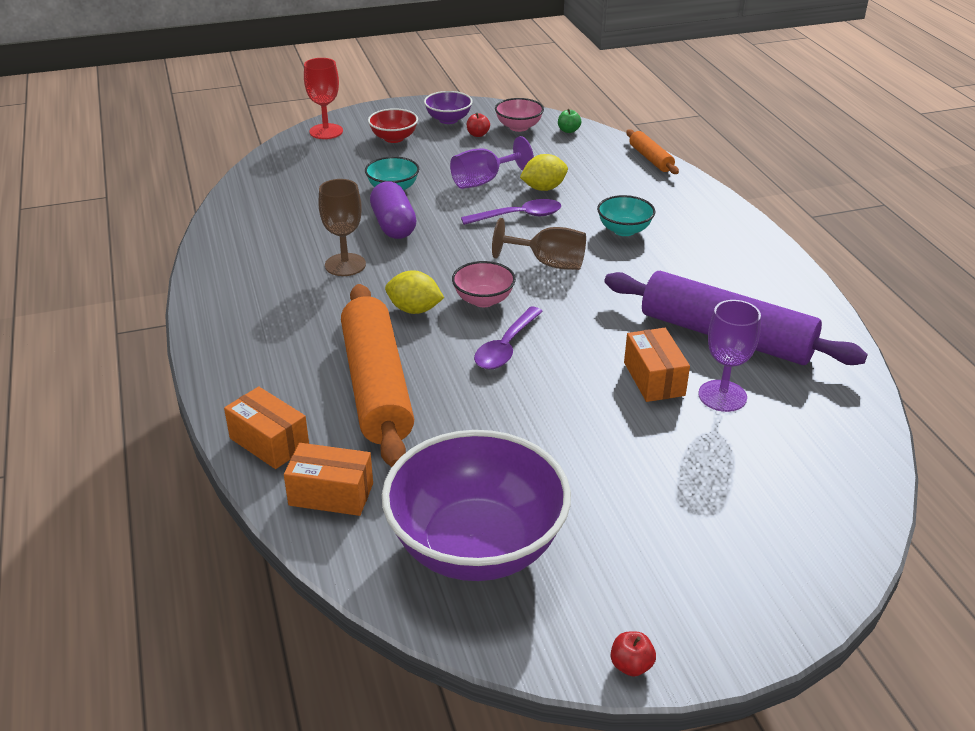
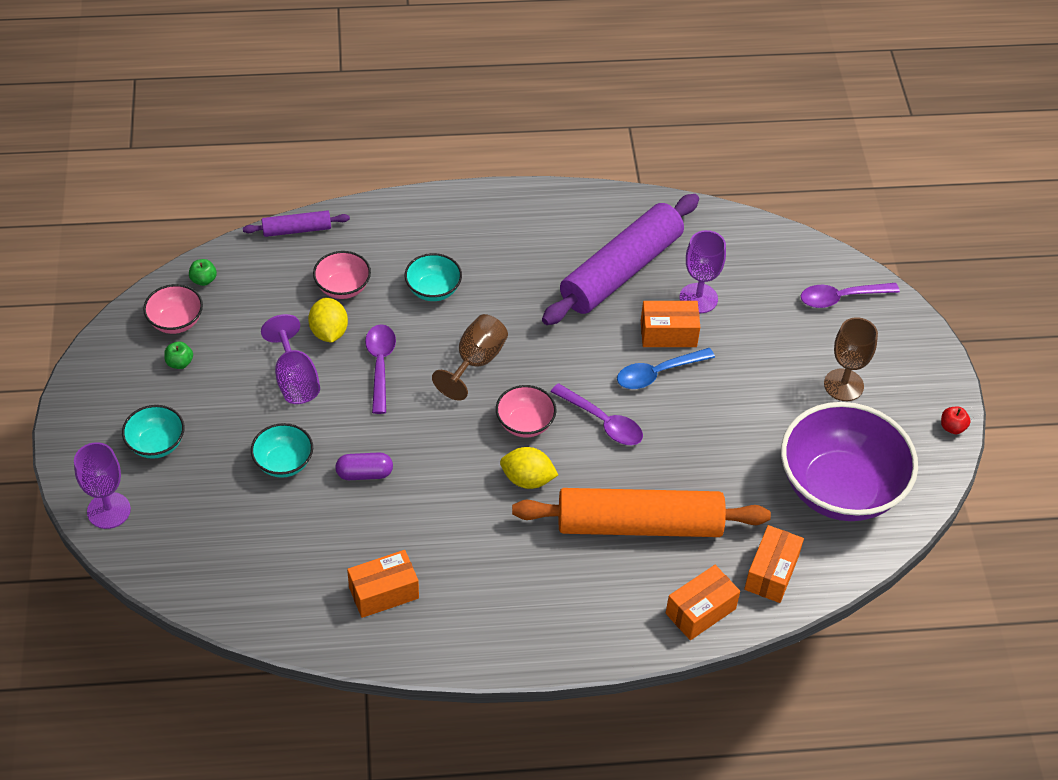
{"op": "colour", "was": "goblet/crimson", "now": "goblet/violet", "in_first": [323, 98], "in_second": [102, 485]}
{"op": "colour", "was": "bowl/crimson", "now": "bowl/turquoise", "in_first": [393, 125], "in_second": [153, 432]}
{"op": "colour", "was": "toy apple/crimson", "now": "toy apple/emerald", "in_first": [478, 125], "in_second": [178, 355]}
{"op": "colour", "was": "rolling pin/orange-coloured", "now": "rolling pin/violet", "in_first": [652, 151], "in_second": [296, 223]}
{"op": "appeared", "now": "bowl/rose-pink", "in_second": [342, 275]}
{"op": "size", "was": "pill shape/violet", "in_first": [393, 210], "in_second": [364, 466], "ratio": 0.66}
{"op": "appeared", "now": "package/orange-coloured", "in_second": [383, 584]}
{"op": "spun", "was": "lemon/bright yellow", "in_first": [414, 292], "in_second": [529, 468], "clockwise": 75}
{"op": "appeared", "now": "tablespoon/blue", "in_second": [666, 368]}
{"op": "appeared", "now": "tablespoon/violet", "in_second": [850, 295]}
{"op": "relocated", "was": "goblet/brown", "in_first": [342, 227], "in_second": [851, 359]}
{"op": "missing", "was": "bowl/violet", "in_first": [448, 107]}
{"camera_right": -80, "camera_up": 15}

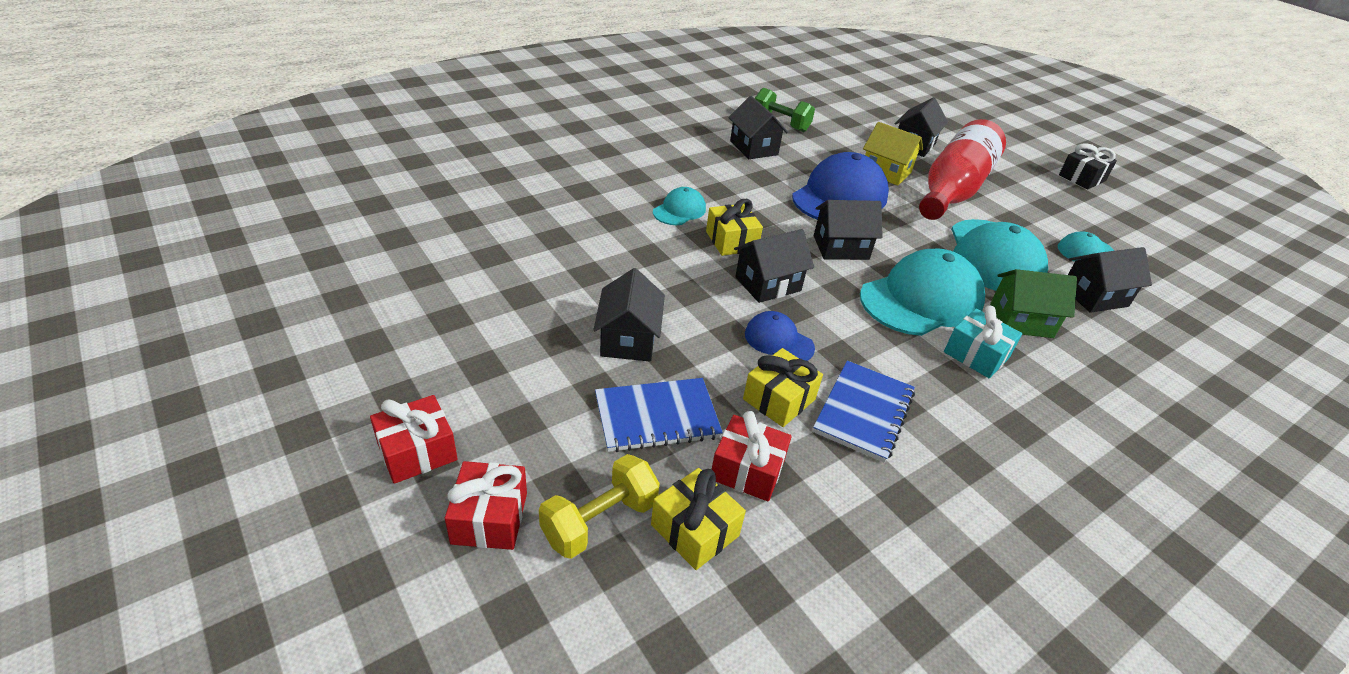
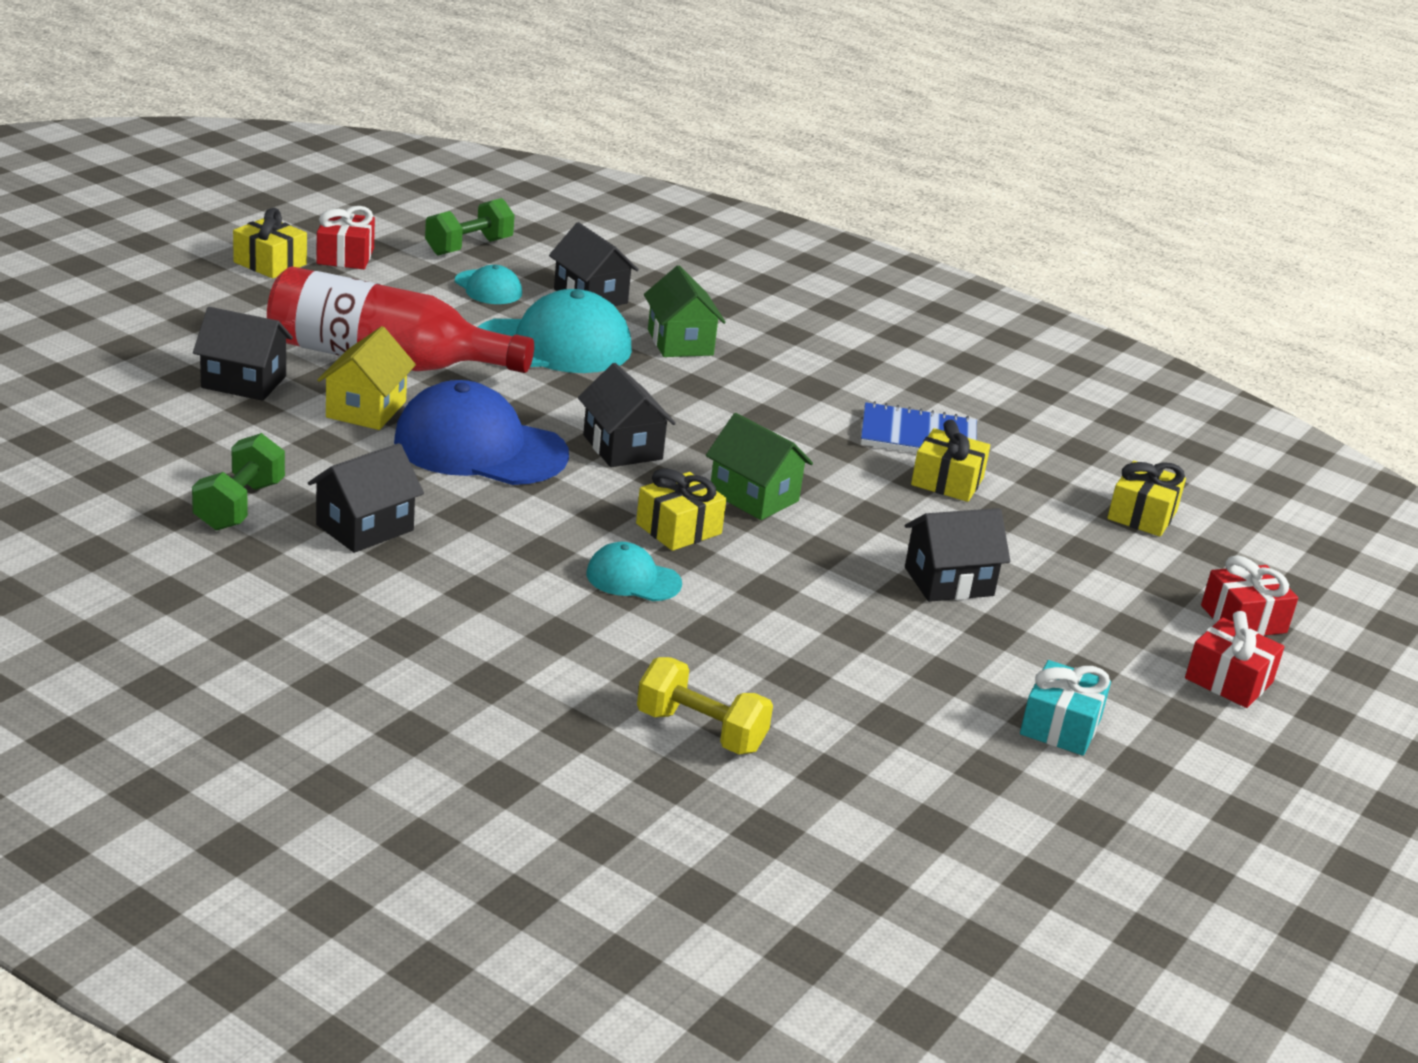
{"op": "colour", "was": "wrapped gift/black", "now": "wrapped gift/bright yellow", "in_first": [1088, 166], "in_second": [270, 243]}
{"op": "relocated", "was": "wrapped gift/crimson", "in_first": [752, 456], "in_second": [346, 237]}
{"op": "appeared", "now": "hand weight/emerald", "in_second": [470, 227]}
{"op": "relocated", "was": "hand weight/bright yellow", "in_first": [599, 506], "in_second": [705, 705]}
{"op": "colour", "was": "cottage/black", "now": "cottage/emerald", "in_first": [774, 266], "in_second": [759, 466]}
{"op": "relocated", "was": "wrapped gift/turquoise", "in_first": [983, 342], "in_second": [1065, 708]}
{"op": "missing", "was": "notebook/blue", "in_first": [659, 415]}
{"op": "missing", "was": "peaked cap/blue", "in_first": [780, 336]}
{"op": "missing", "was": "peaked cap/turquoise", "in_first": [922, 292]}
{"camera_right": -110, "camera_up": -10}

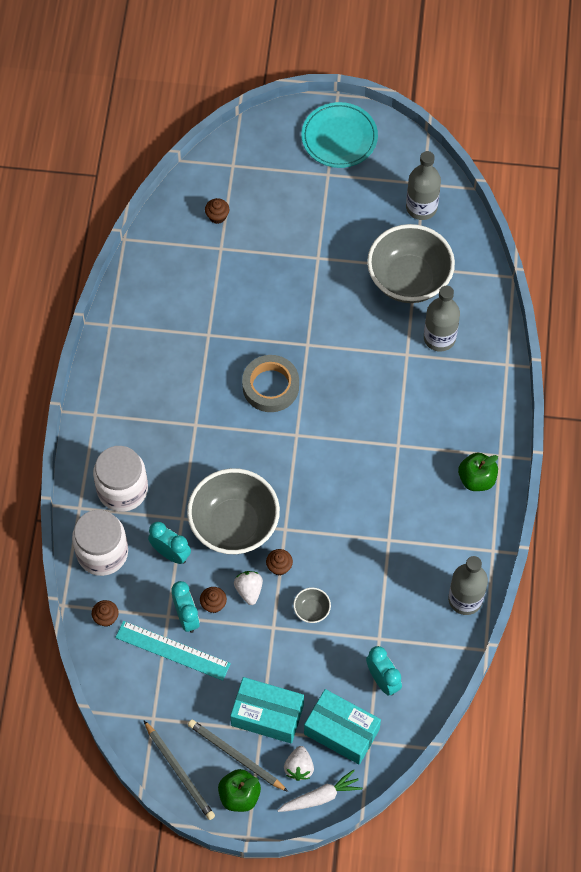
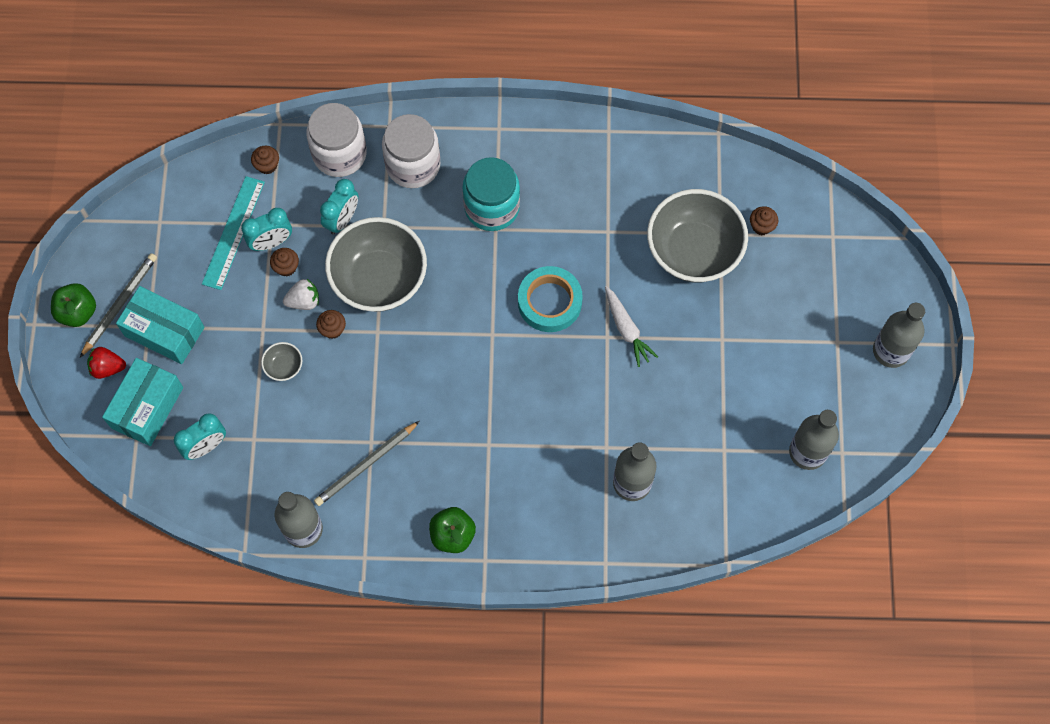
{"op": "colour", "was": "strawberry/white", "now": "strawberry/crimson", "in_first": [299, 763], "in_second": [106, 363]}
{"op": "spun", "was": "package/turquoise", "in_first": [267, 710], "in_second": [160, 325], "clockwise": -75}
{"op": "relocated", "was": "lead pencil/grey", "in_first": [179, 770], "in_second": [366, 463]}
{"op": "appeared", "now": "jam jar/turquoise", "in_second": [491, 194]}
{"op": "colour", "was": "tape/grey", "now": "tape/turquoise", "in_first": [270, 383], "in_second": [550, 299]}
{"op": "relocated", "was": "toy carrot/white", "in_first": [319, 790], "in_second": [631, 326]}
{"op": "relocated", "was": "bowl/grey", "in_first": [411, 263], "in_second": [697, 235]}
{"op": "exchanged", "was": "plate/turquoise", "now": "drink bottle/grey", "in_first": [339, 135], "in_second": [899, 335]}
{"camera_right": 85, "camera_up": 5}

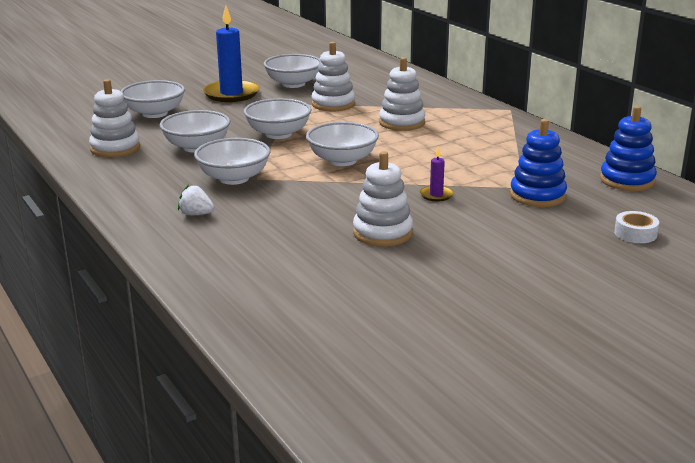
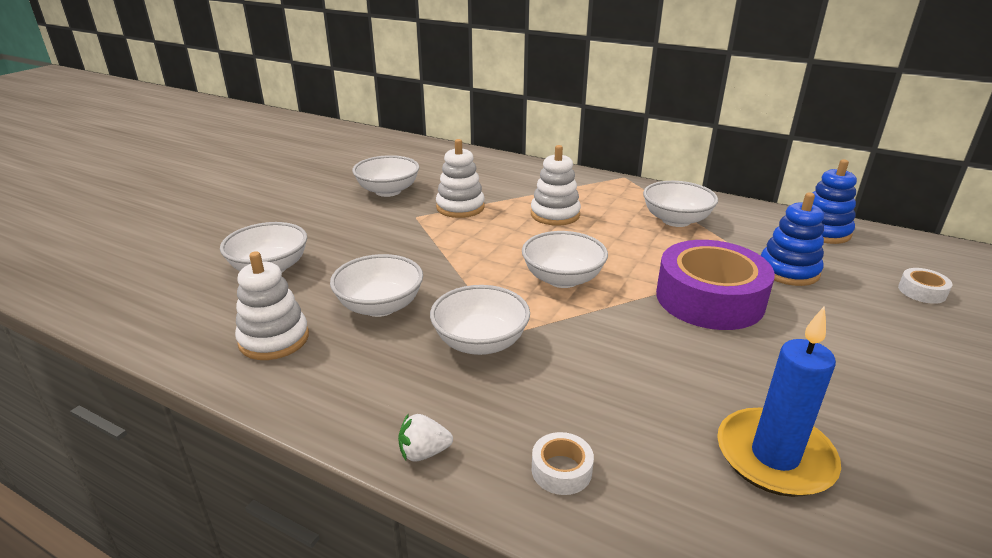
{"op": "relocated", "was": "strawberry/white", "in_first": [196, 200], "in_second": [425, 438]}
{"op": "appeared", "now": "tape/white", "in_second": [563, 463]}
{"op": "relocated", "was": "bowl/white", "in_first": [277, 118], "in_second": [680, 204]}
{"op": "exchanged", "was": "wax candle/violet", "now": "tape/violet", "in_first": [436, 174], "in_second": [715, 285]}
{"op": "relocated", "was": "wax candle/blue", "in_first": [231, 53], "in_second": [779, 401]}
{"op": "missing", "was": "stacking rings/white", "in_first": [383, 198]}
{"camera_right": -30, "camera_up": 5}

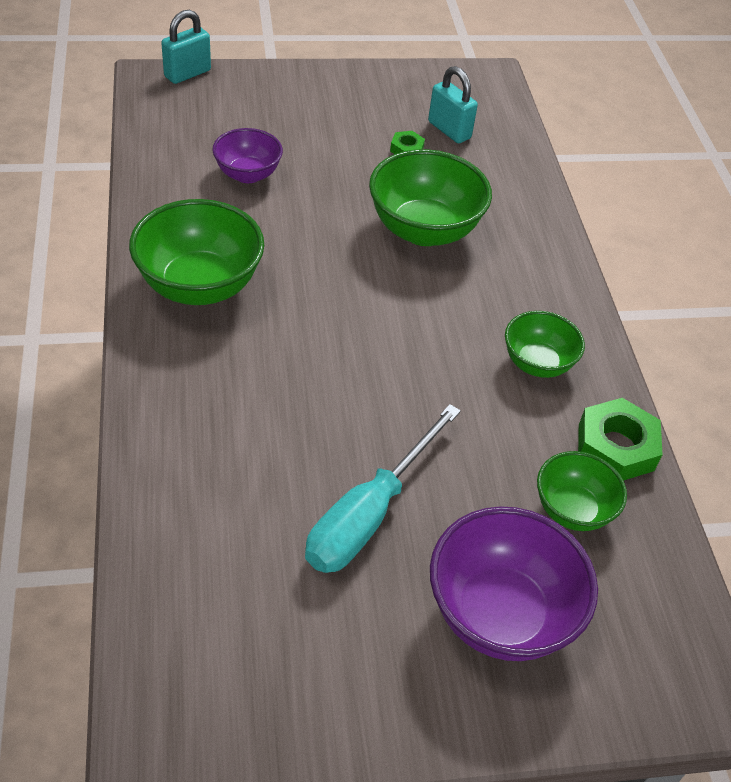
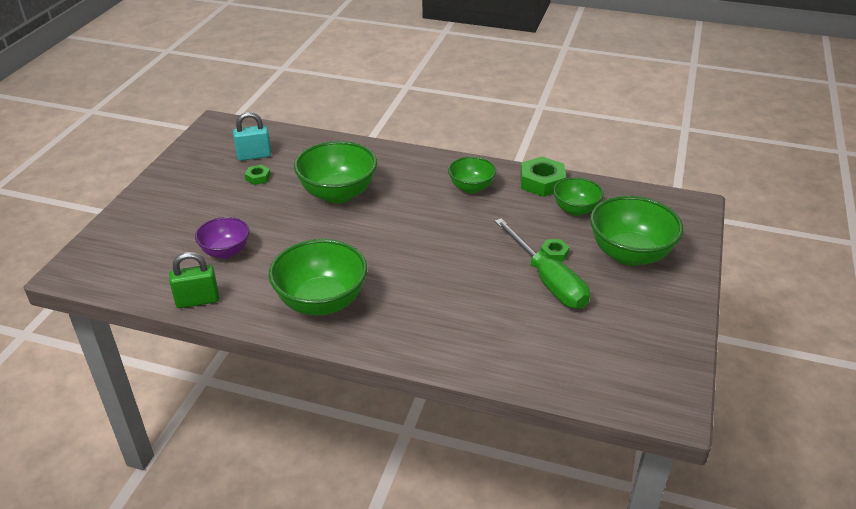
{"op": "appeared", "now": "small lock/emerald", "in_second": [194, 280]}
{"op": "colour", "was": "screwdriver/turquoise", "now": "screwdriver/emerald", "in_first": [383, 488], "in_second": [542, 263]}
{"op": "appeared", "now": "nut/emerald", "in_second": [555, 250]}
{"op": "colour", "was": "bowl/violet", "now": "bowl/emerald", "in_first": [514, 583], "in_second": [636, 231]}
{"op": "missing", "was": "small lock/turquoise", "in_first": [186, 47]}
{"camera_right": -60, "camera_up": -10}

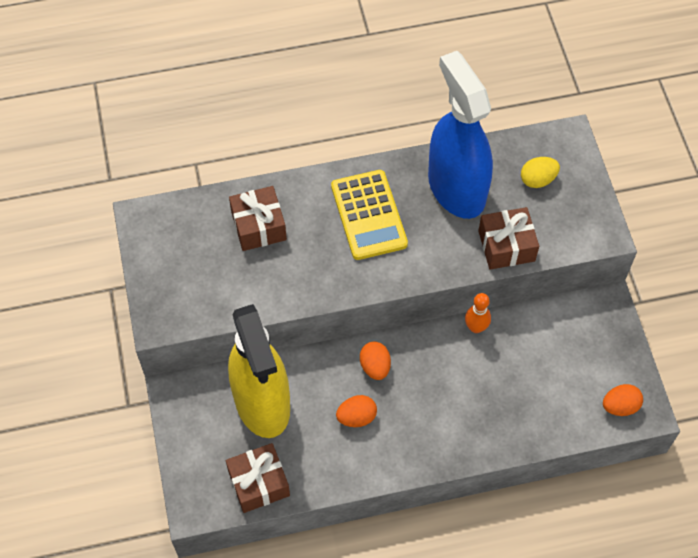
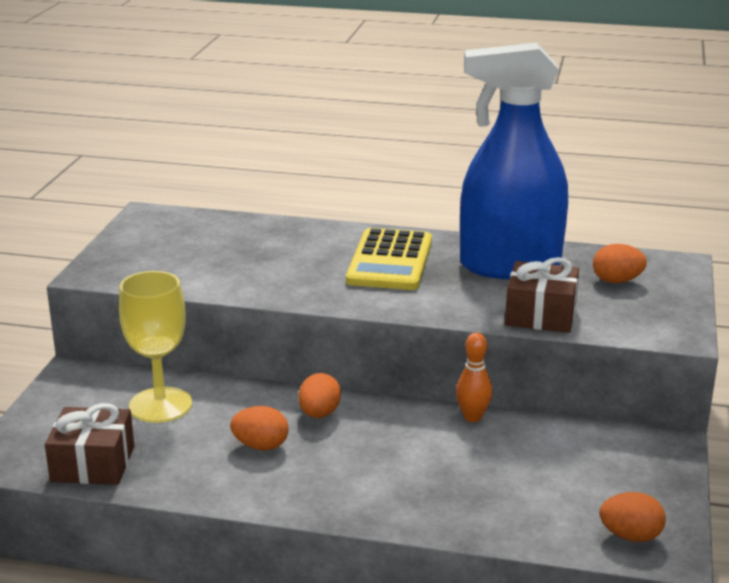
{"op": "exchanged", "was": "spray cleaner/bright yellow", "now": "goblet/bright yellow", "in_first": [259, 371], "in_second": [155, 347]}
{"op": "spun", "was": "spray cleaner/blue", "in_first": [460, 135], "in_second": [514, 161], "clockwise": -90}
{"op": "colour", "was": "toy egg/bright yellow", "now": "toy egg/orange-coloured", "in_first": [540, 172], "in_second": [620, 263]}
{"op": "missing", "was": "wrapped gift/brown", "in_first": [258, 218]}
{"camera_right": 25, "camera_up": -35}

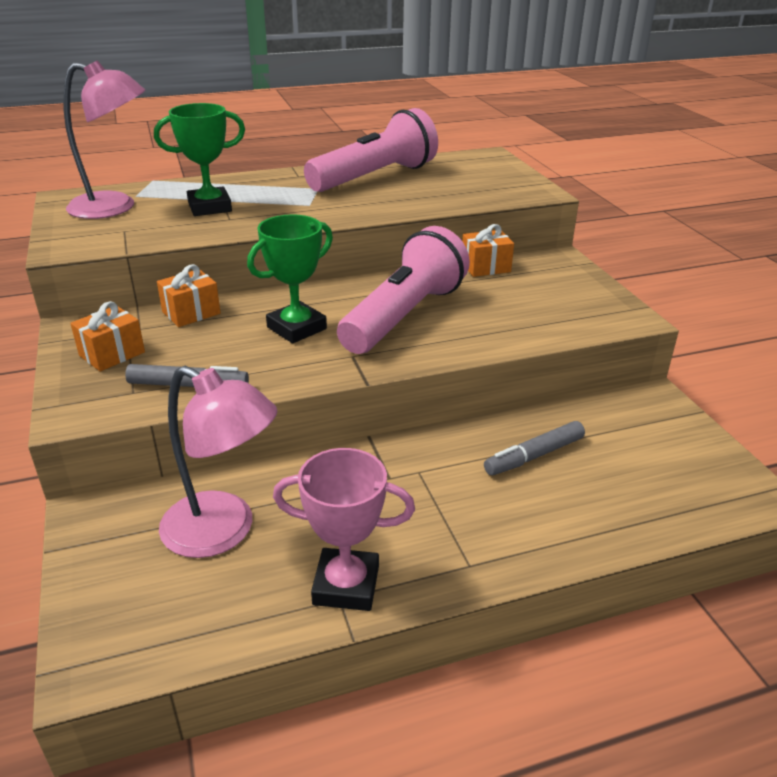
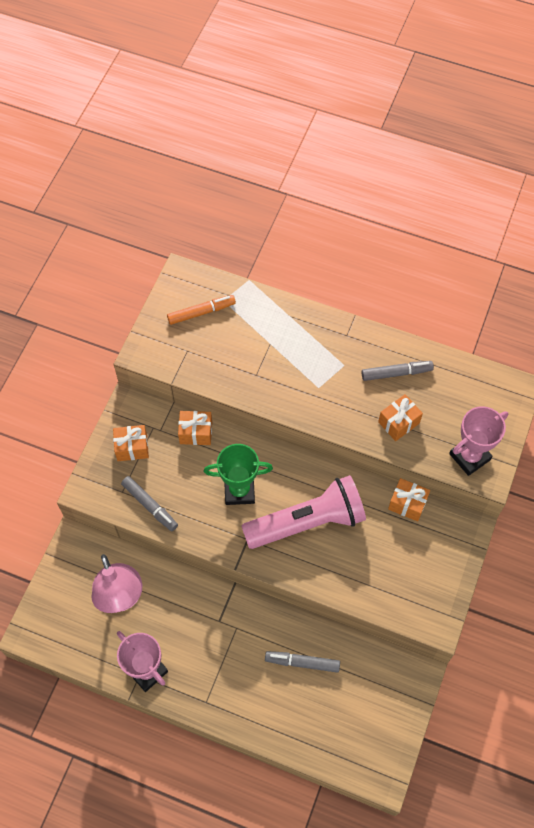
{"op": "exchanged", "was": "lamp/rose-pink", "now": "marker pen/orange-coloured", "in_first": [104, 139], "in_second": [201, 310]}
{"op": "exchanged", "was": "flashlight/rose-pink", "now": "marker pen/grey", "in_first": [371, 150], "in_second": [398, 371]}
{"op": "appeared", "now": "wrapped gift/orange-coloured", "in_second": [400, 417]}
{"op": "appeared", "now": "award cup/rose-pink", "in_second": [478, 441]}
{"op": "missing", "was": "award cup/emerald", "in_first": [199, 159]}
{"camera_right": 40, "camera_up": 30}

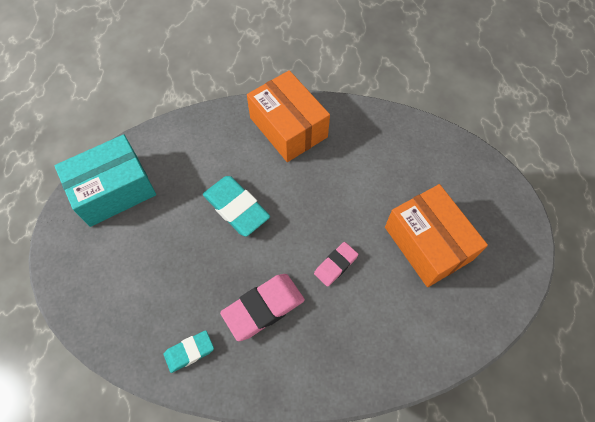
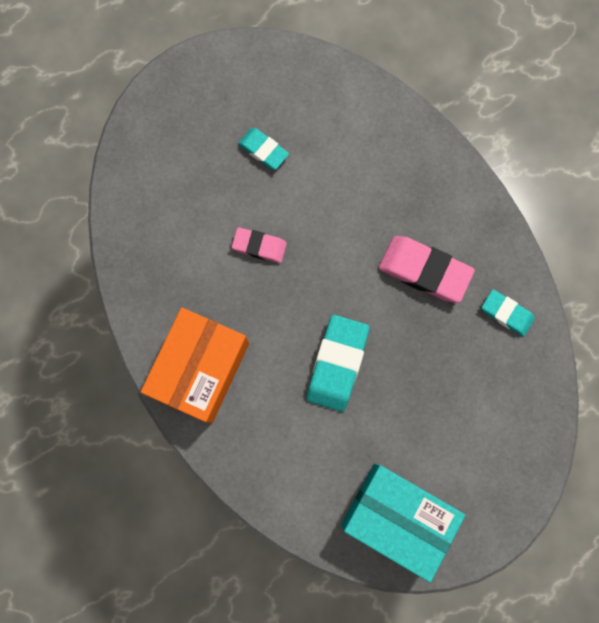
{"op": "relocated", "was": "pencil eraser/rose-pink", "in_first": [336, 264], "in_second": [259, 245]}
{"op": "exchanged", "was": "package/orange-coloured", "now": "pencil eraser/turquoise", "in_first": [436, 235], "in_second": [263, 149]}
{"camera_right": -120, "camera_up": 15}

